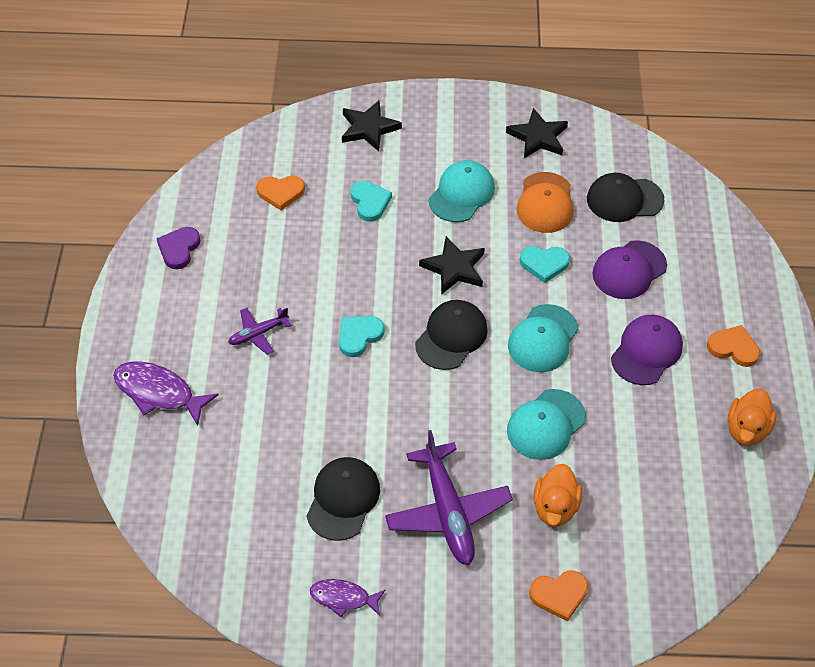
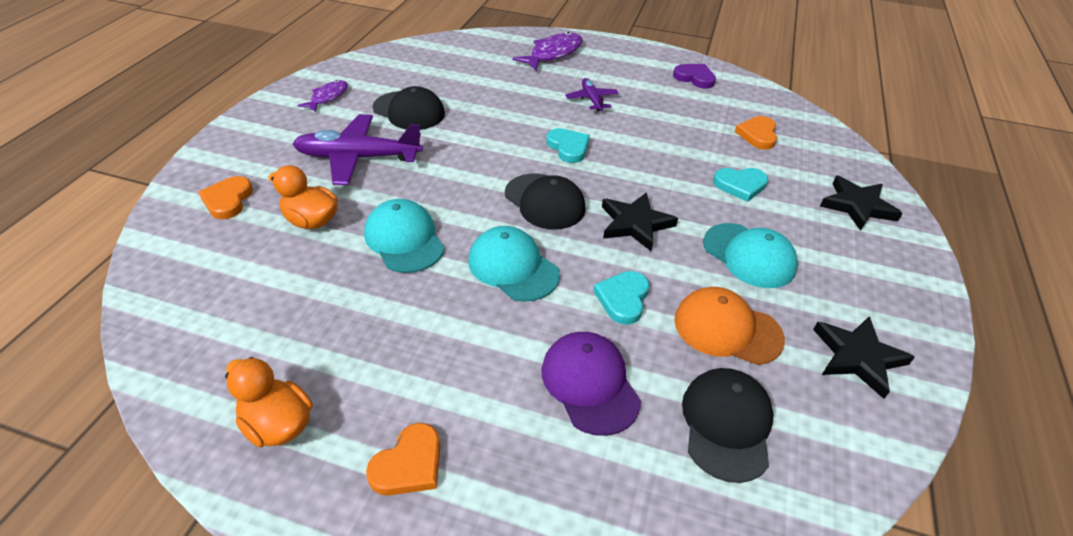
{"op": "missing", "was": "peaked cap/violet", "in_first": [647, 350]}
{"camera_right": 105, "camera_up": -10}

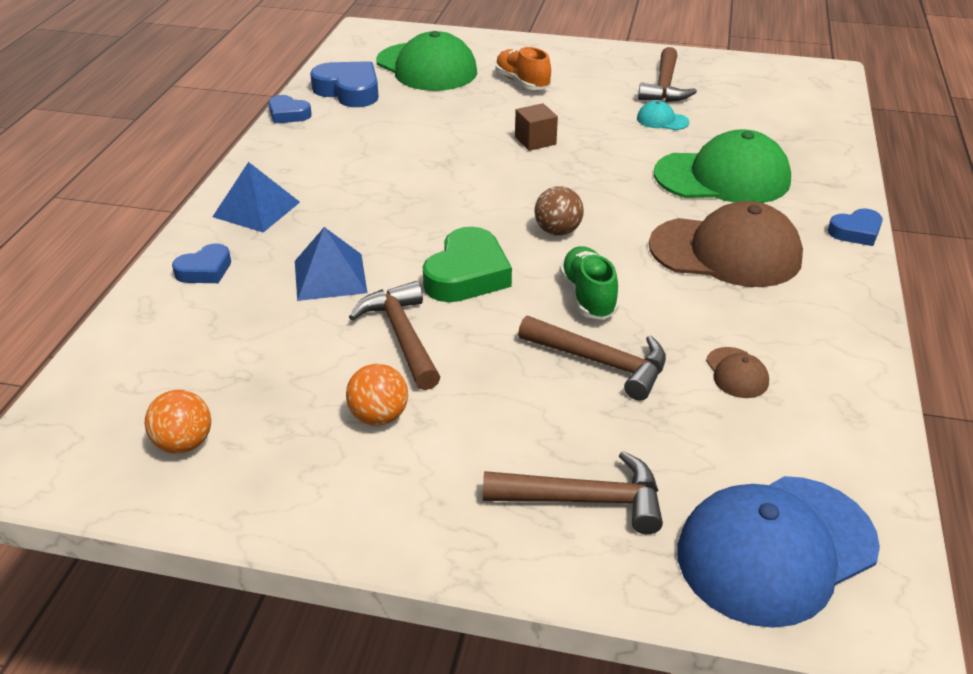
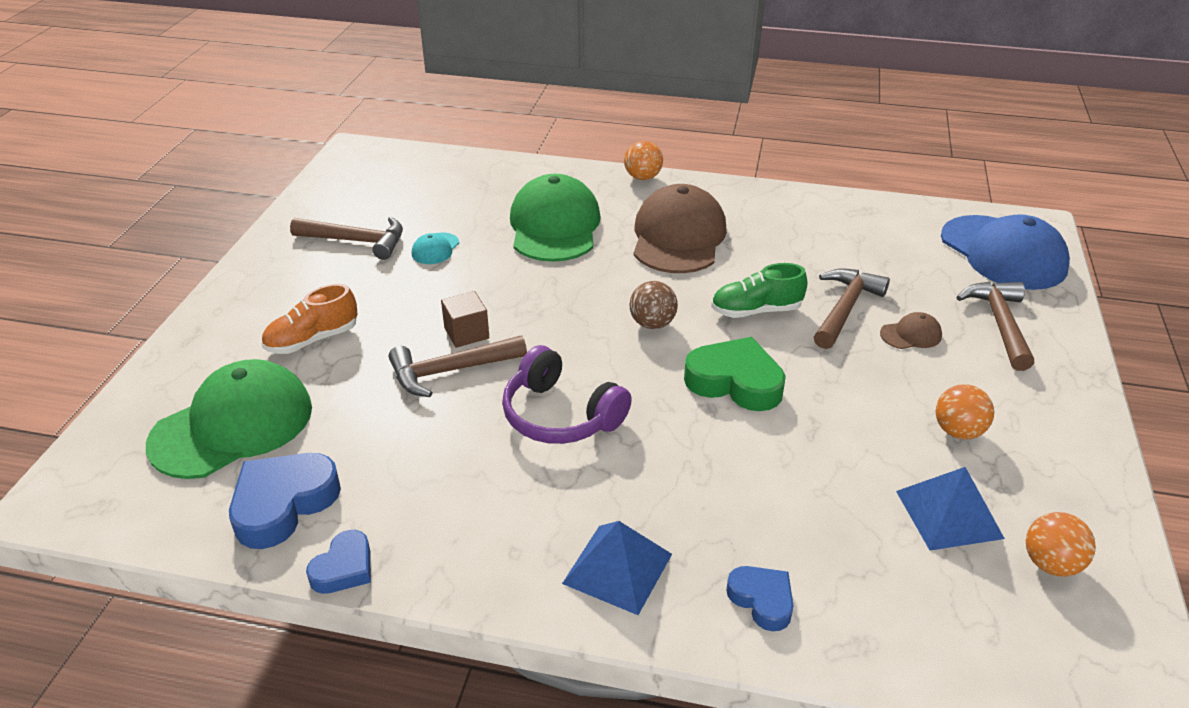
{"op": "relocated", "was": "claw hammer/brown", "in_first": [394, 335], "in_second": [458, 366]}
{"op": "appeared", "now": "headphones/violet", "in_second": [567, 394]}
{"op": "exchanged", "was": "love heart/blue", "now": "sphere/orange-coloured", "in_first": [855, 227], "in_second": [643, 160]}
{"op": "relocated", "was": "peaked cap/brown", "in_first": [737, 372], "in_second": [911, 330]}
{"op": "relocated", "was": "pyramid shape/blue", "in_first": [331, 264], "in_second": [950, 509]}
{"camera_right": -90, "camera_up": 0}

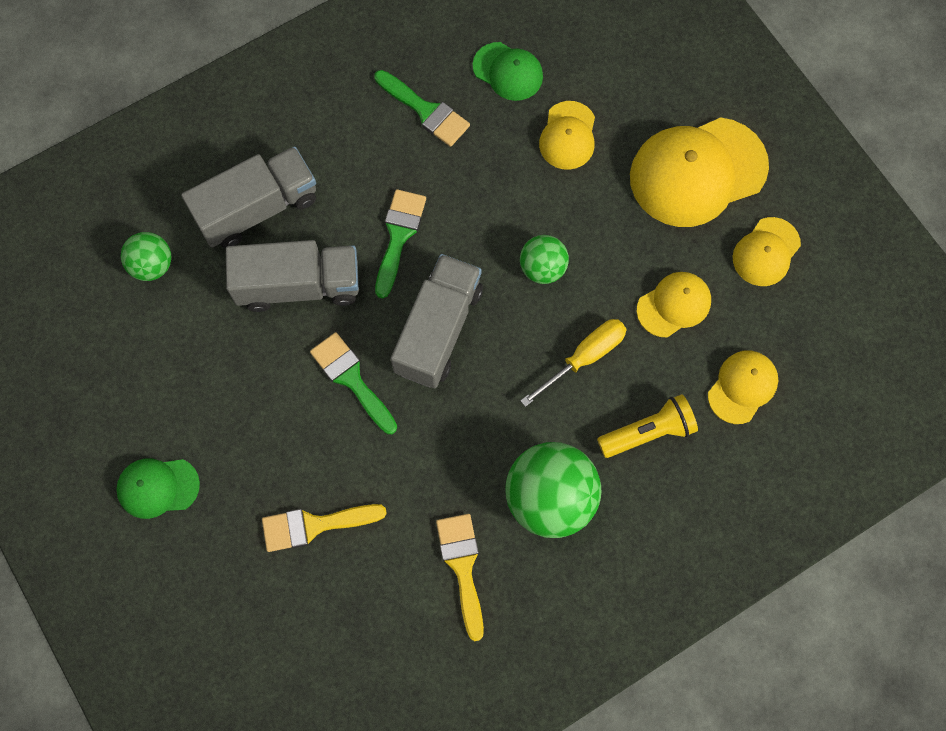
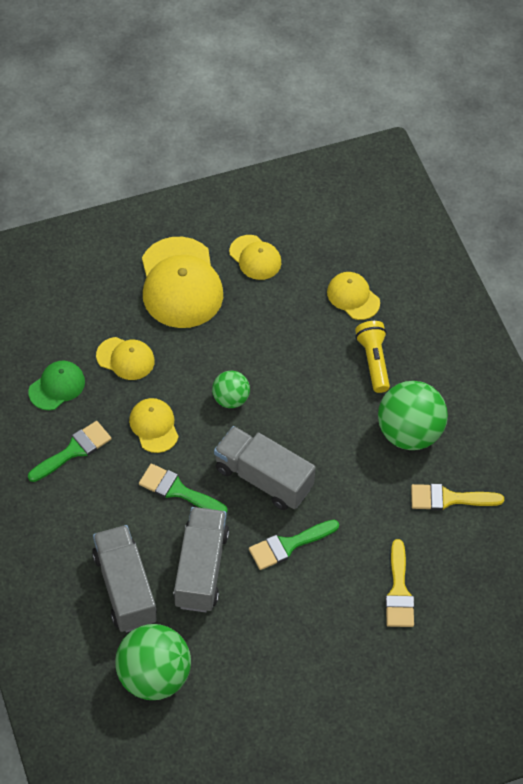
{"op": "size", "was": "sphere/emerald", "in_first": [146, 256], "in_second": [153, 662], "ratio": 1.81}
{"op": "relocated", "was": "peaked cap/bright yellow", "in_first": [674, 304], "in_second": [154, 425]}
{"op": "missing", "was": "peaked cap/emerald", "in_first": [158, 488]}
{"op": "missing", "was": "screwdriver/bright yellow", "in_first": [573, 363]}
{"camera_right": -80, "camera_up": -15}

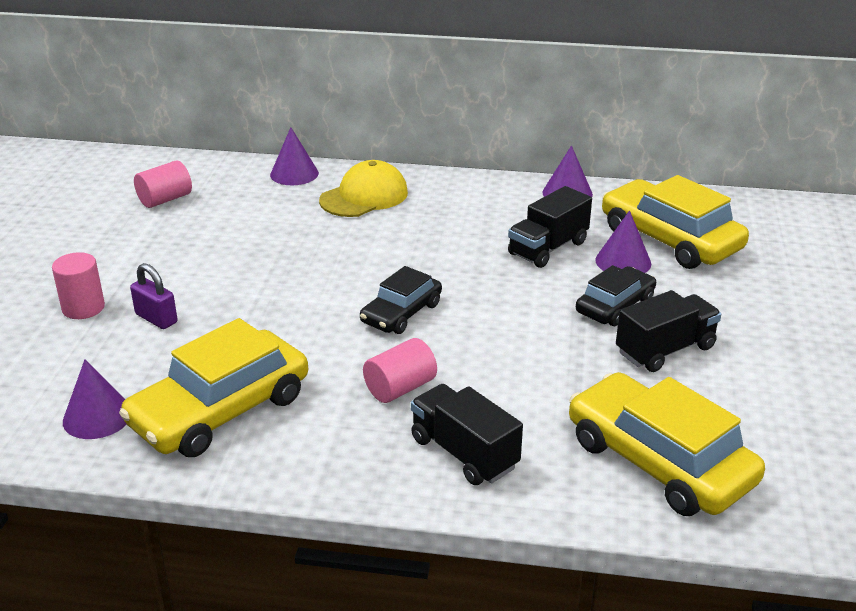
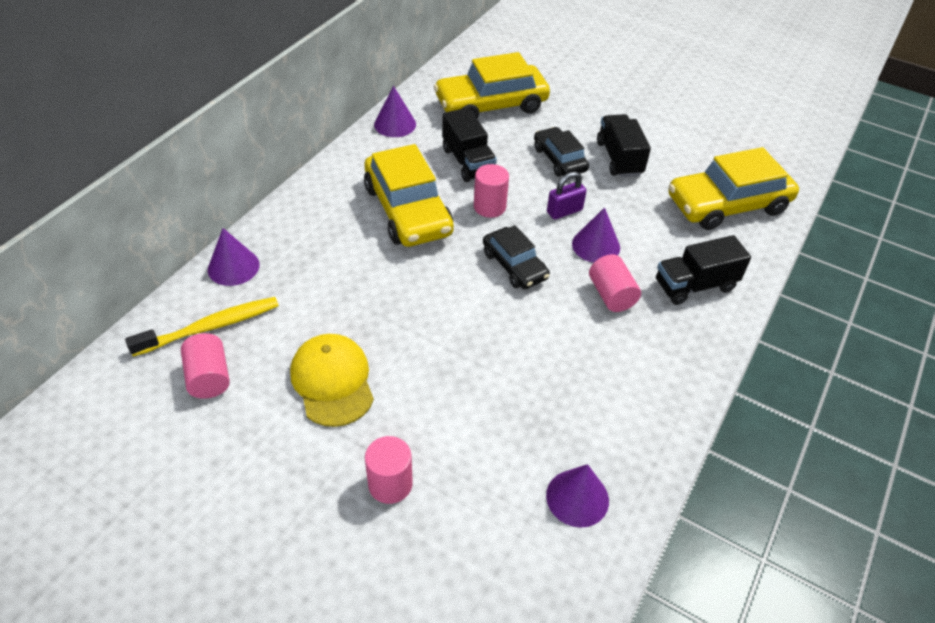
{"op": "appeared", "now": "toothbrush/bright yellow", "in_second": [202, 327]}
{"op": "relocated", "was": "peaked cap/bright yellow", "in_first": [363, 188], "in_second": [332, 380]}
{"op": "relocated", "was": "car/bright yellow", "in_first": [213, 387], "in_second": [409, 195]}
{"op": "appeared", "now": "cylinder/rose-pink", "in_second": [491, 191]}
{"op": "relocated", "was": "small lock/violet", "in_first": [153, 296], "in_second": [567, 196]}
{"op": "relocated", "was": "cone/violet", "in_first": [623, 241], "in_second": [596, 235]}
{"camera_right": -70, "camera_up": 15}

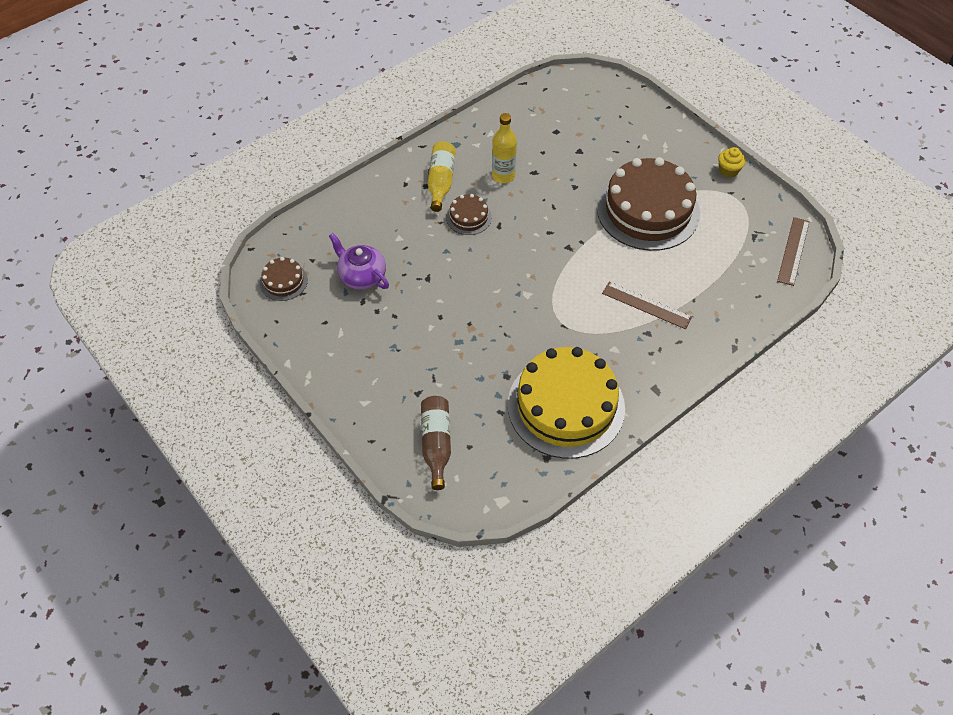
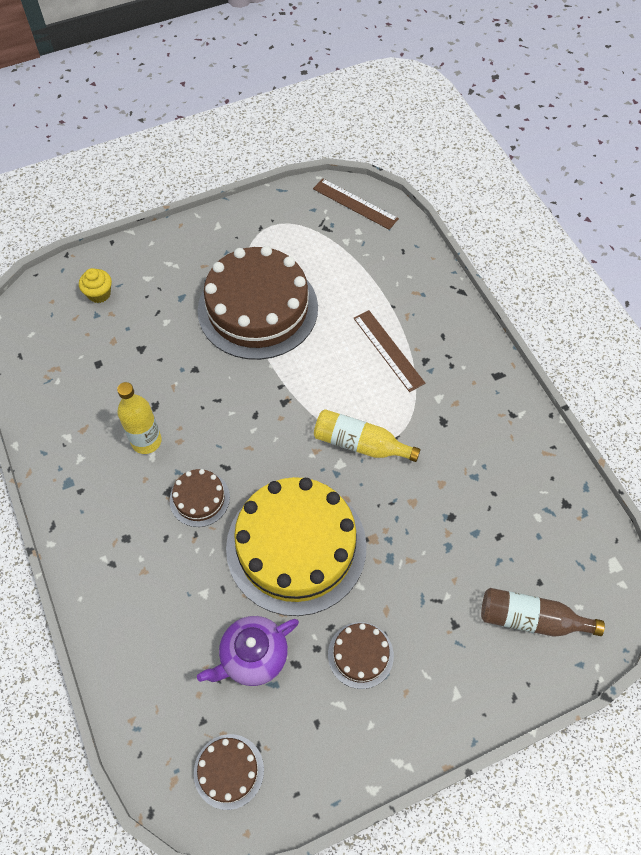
{"op": "relocated", "was": "muffin/bright yellow", "in_first": [732, 162], "in_second": [95, 285]}
{"op": "relocated", "was": "layer cake/bright yellow", "in_first": [566, 403], "in_second": [296, 546]}
{"op": "relocated", "was": "drink bottle/bright yellow", "in_first": [442, 176], "in_second": [367, 435]}
{"op": "appeared", "now": "layer cake/brown", "in_second": [361, 655]}
{"op": "spun", "was": "ruler/brown", "in_first": [647, 305], "in_second": [389, 351], "clockwise": -75}
{"camera_right": -75, "camera_up": 5}

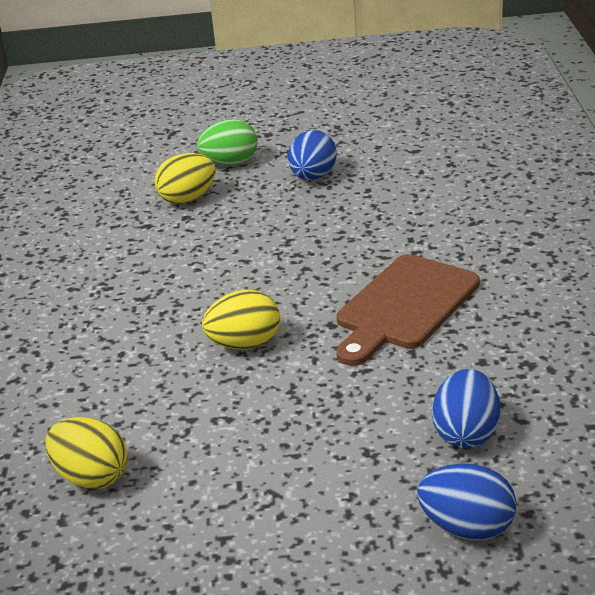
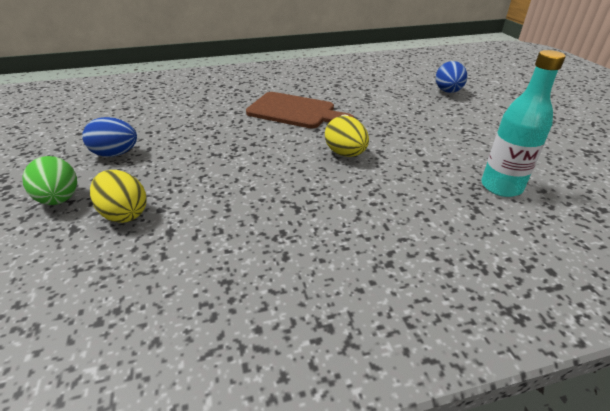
{"op": "exchanged", "was": "toy egg/bright yellow", "now": "drink bottle/turquoise", "in_first": [86, 453], "in_second": [524, 123]}
{"op": "missing", "was": "toy egg/blue", "in_first": [466, 408]}
{"camera_right": -105, "camera_up": 5}

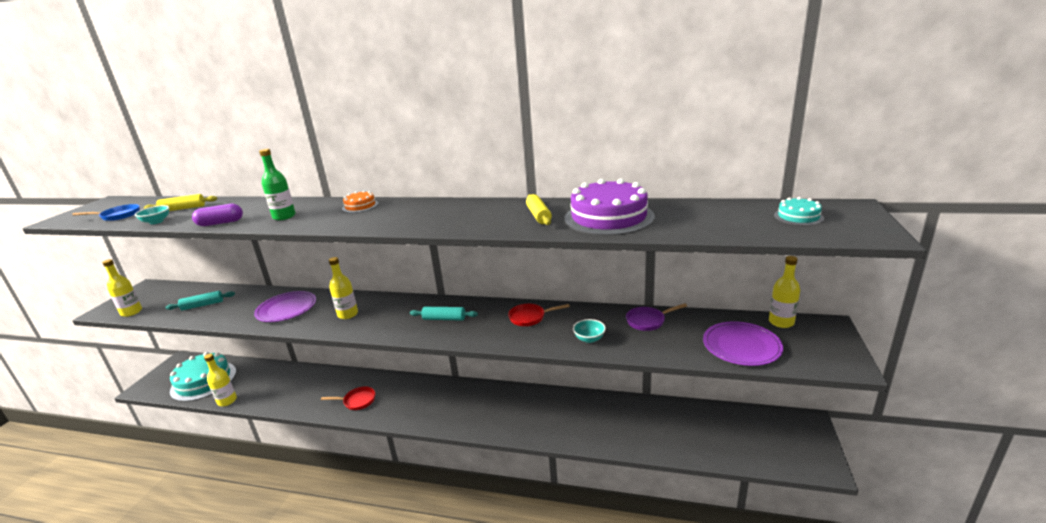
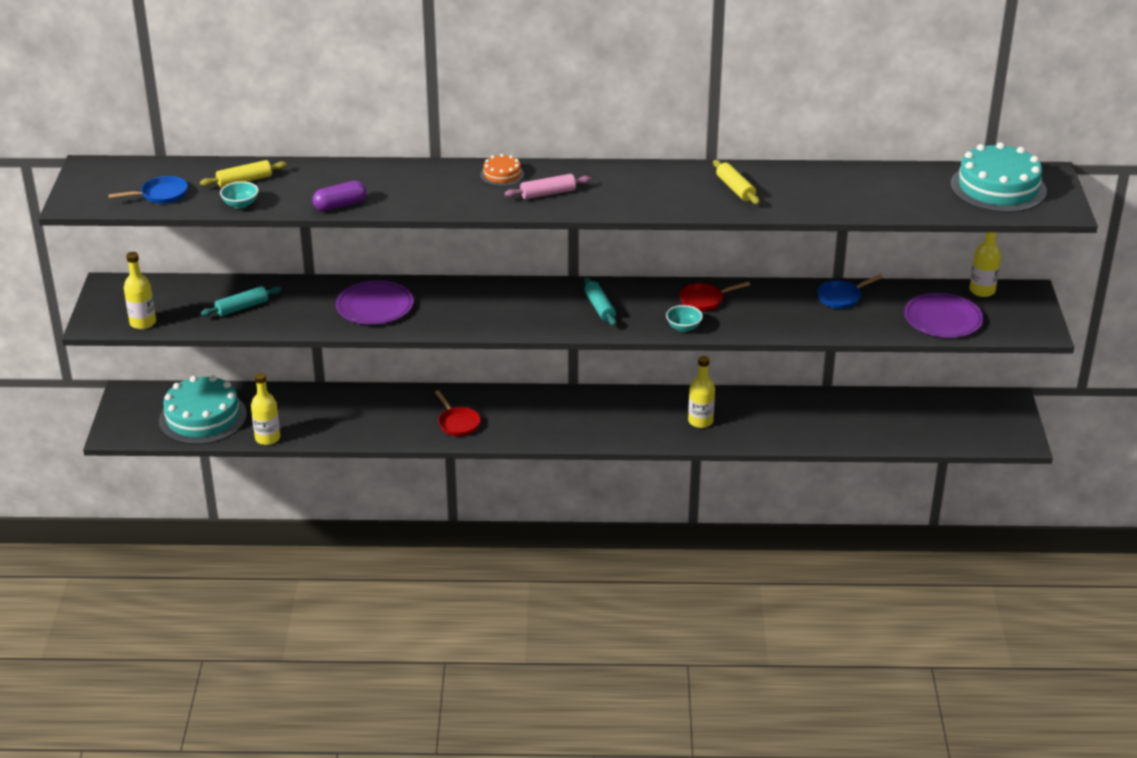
{"op": "spun", "was": "skillet/crimson", "in_first": [348, 398], "in_second": [458, 413], "clockwise": 75}
{"op": "appeared", "now": "rolling pin/rose-pink", "in_second": [548, 186]}
{"op": "spun", "was": "rolling pin/turquoise", "in_first": [444, 314], "in_second": [600, 301], "clockwise": 75}
{"op": "relocated", "was": "bowl/turquoise", "in_first": [589, 331], "in_second": [684, 318]}
{"op": "relocated", "was": "drink bottle/bright yellow", "in_first": [343, 288], "in_second": [701, 392]}
{"op": "colour", "was": "skillet/violet", "now": "skillet/blue", "in_first": [656, 317], "in_second": [850, 291]}
{"op": "size", "was": "layer cake/turquoise", "in_first": [799, 211], "in_second": [998, 177], "ratio": 2.13}
{"op": "missing", "was": "drink bottle/emerald", "in_first": [277, 184]}
{"op": "missing", "was": "layer cake/violet", "in_first": [609, 206]}
{"camera_right": -15, "camera_up": 10}

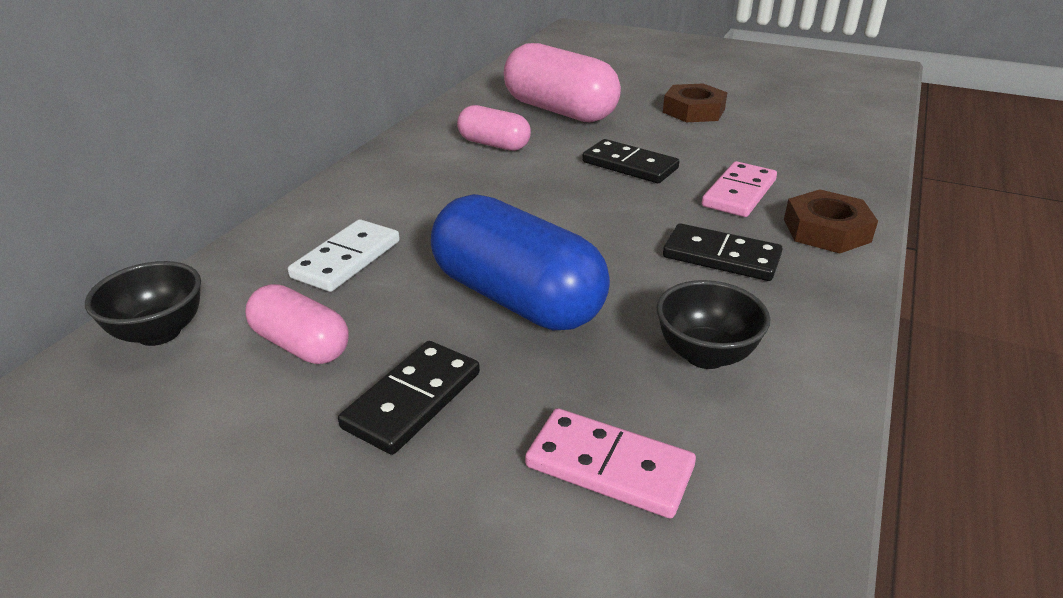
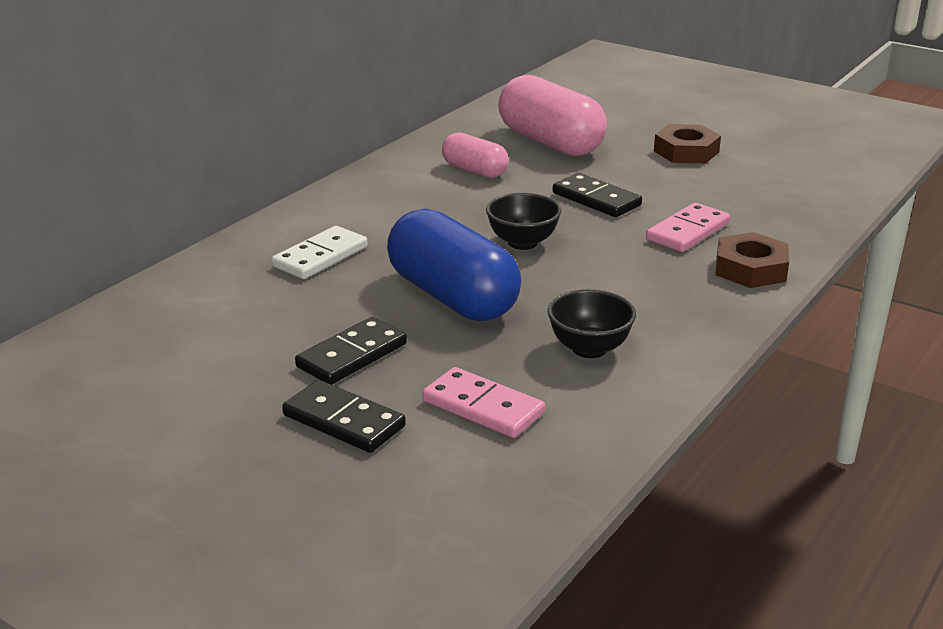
{"op": "relocated", "was": "domino tile/black", "in_first": [723, 252], "in_second": [344, 416]}
{"op": "relocated", "was": "bowl/black", "in_first": [143, 303], "in_second": [523, 221]}
{"op": "missing", "was": "pill shape/rose-pink", "in_first": [297, 324]}
{"camera_right": 10, "camera_up": -5}

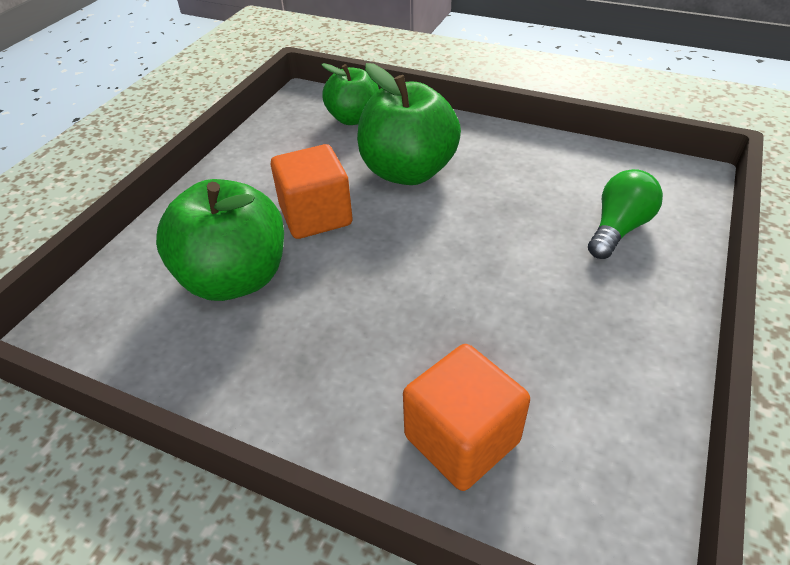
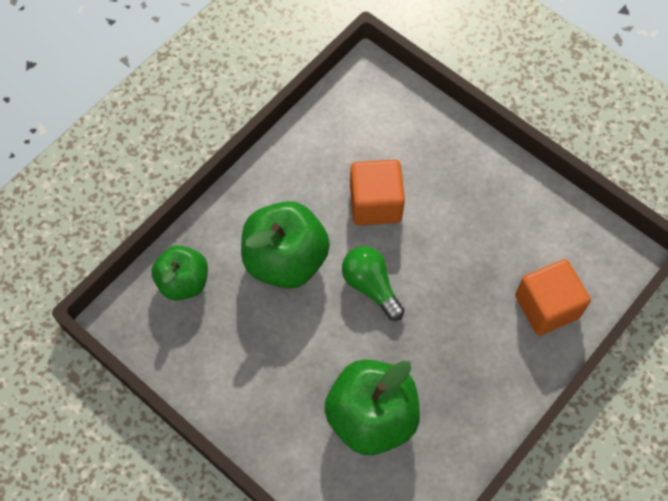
{"op": "relocated", "was": "lightbulb/emerald", "in_first": [625, 214], "in_second": [373, 283]}
{"op": "relocated", "was": "block/orange-coloured", "in_first": [312, 191], "in_second": [377, 192]}
{"camera_right": -75, "camera_up": 20}

